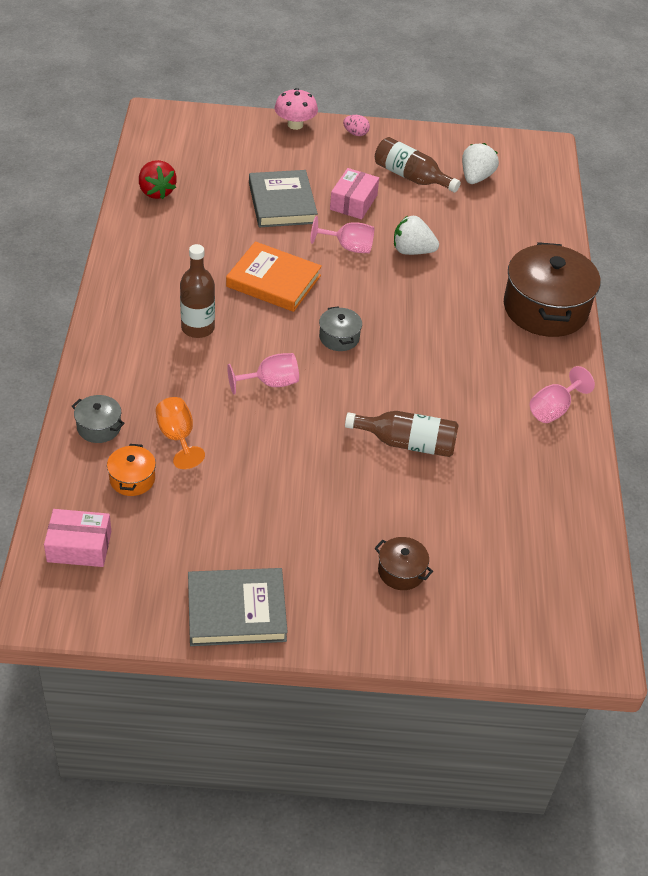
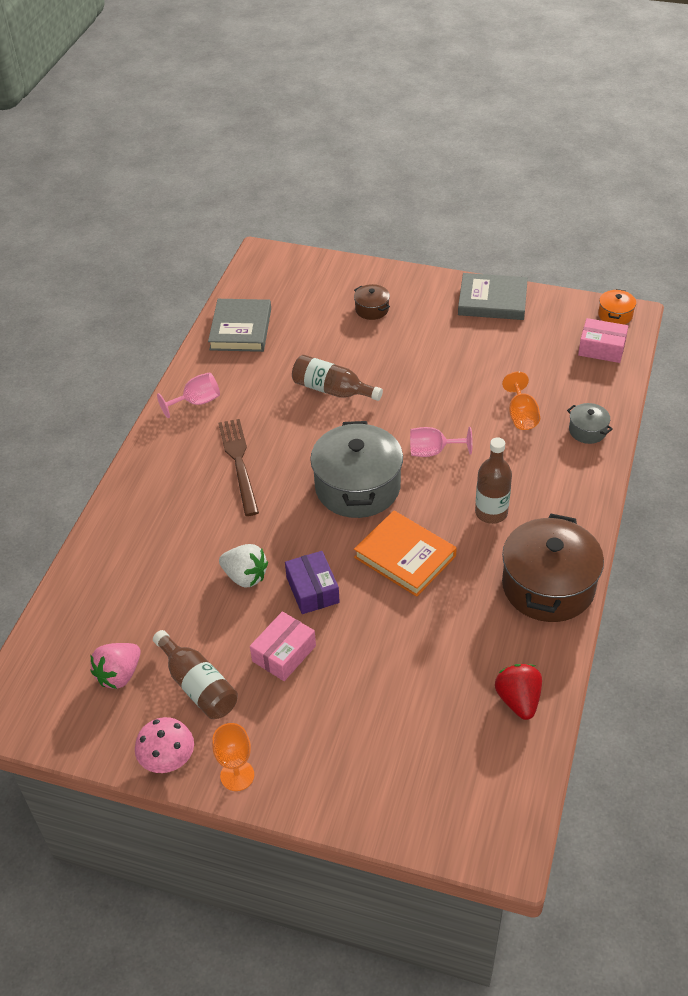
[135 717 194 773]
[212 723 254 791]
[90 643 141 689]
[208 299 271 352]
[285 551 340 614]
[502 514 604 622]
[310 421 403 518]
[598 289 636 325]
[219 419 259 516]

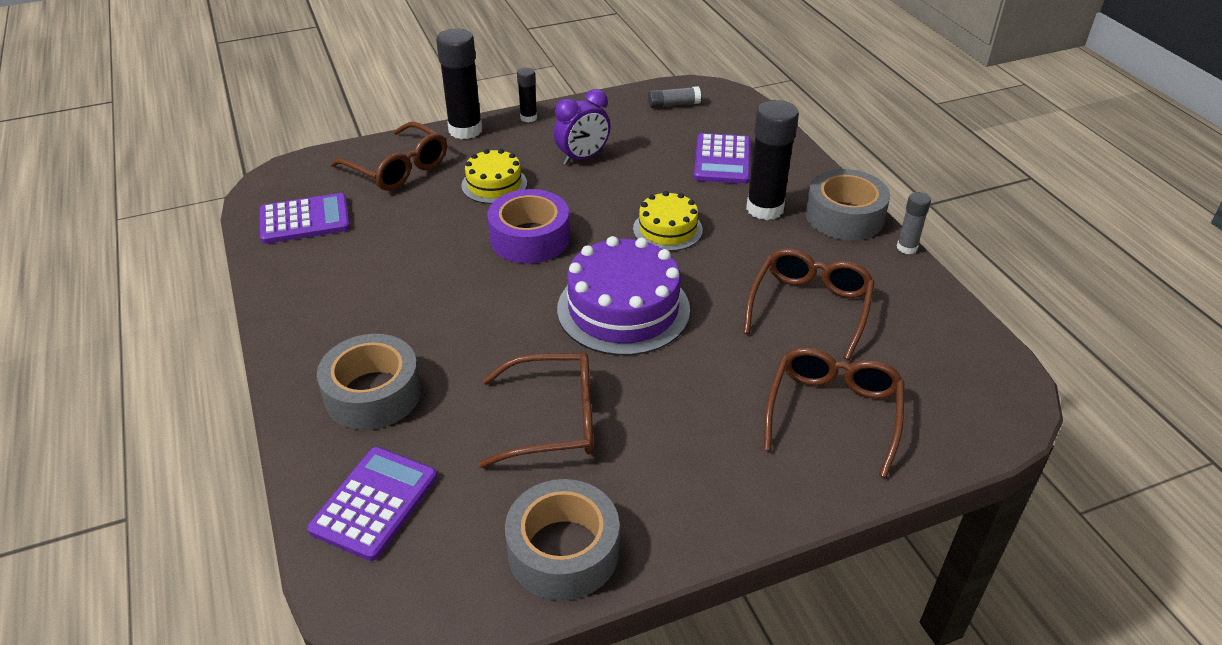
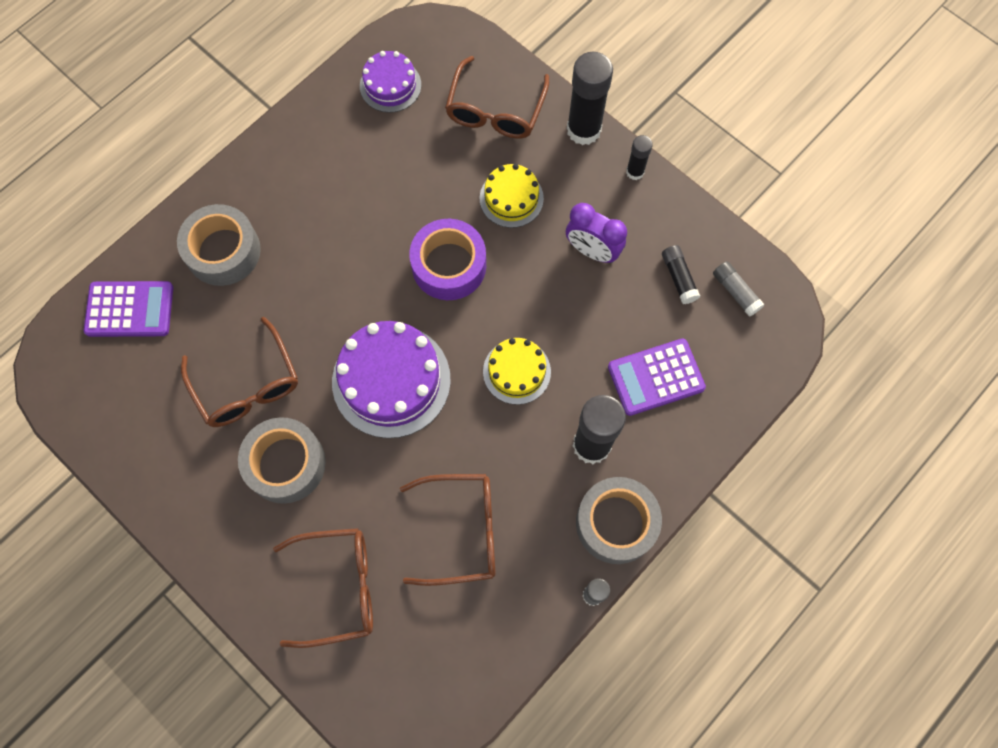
[360 51 421 113]
[238 417 326 504]
[662 245 700 304]

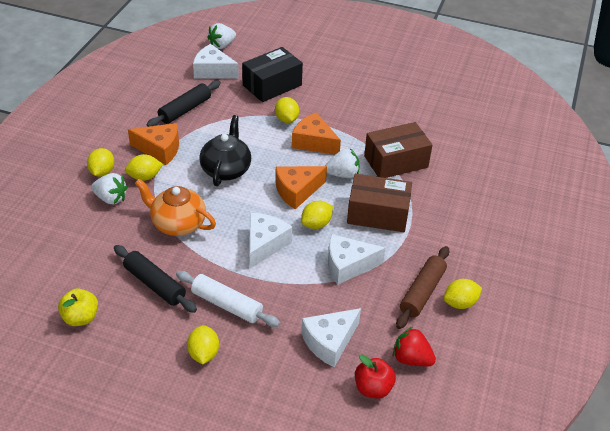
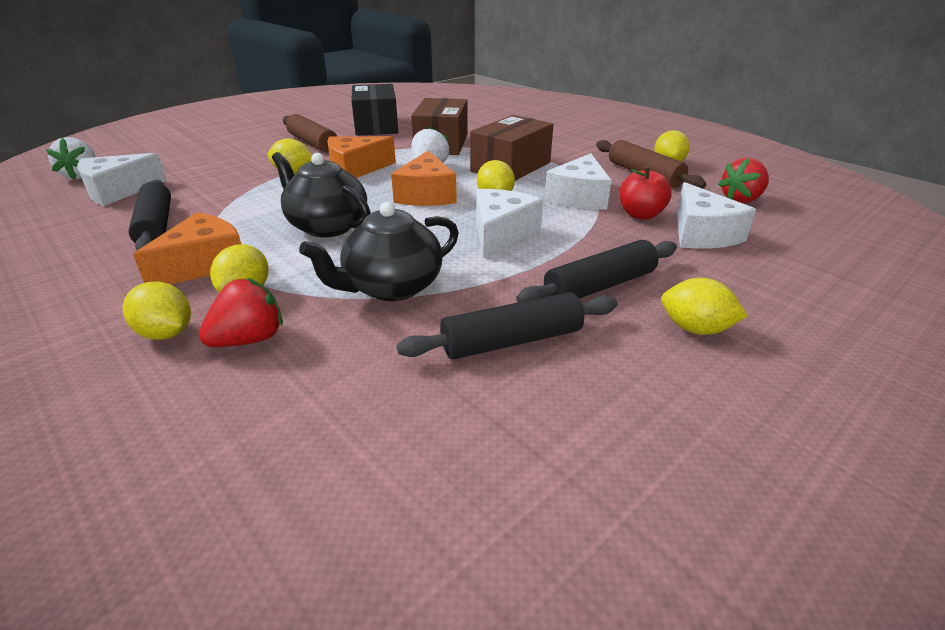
[351 84 398 136]
[199 278 283 347]
[299 202 459 301]
[476 189 543 258]
[516 240 677 303]
[58 289 98 326] (first image)
[619 166 672 220]
[283 114 337 152]

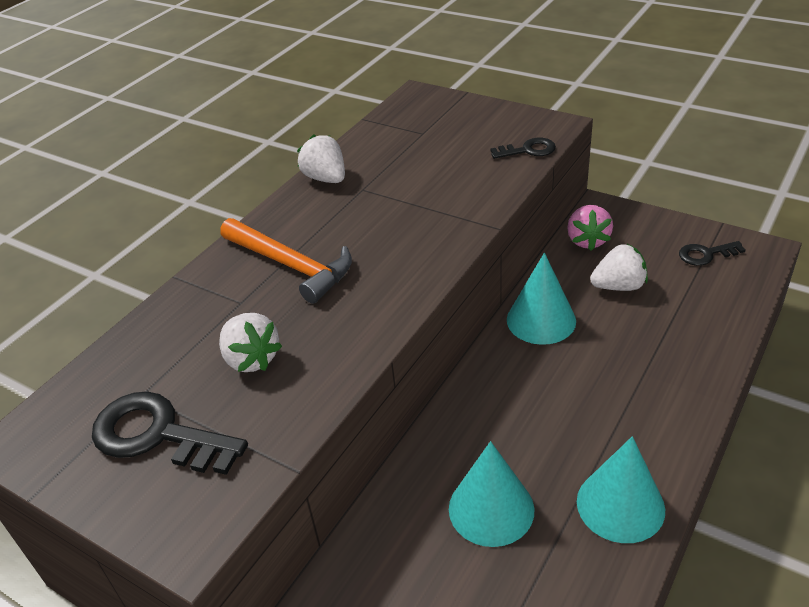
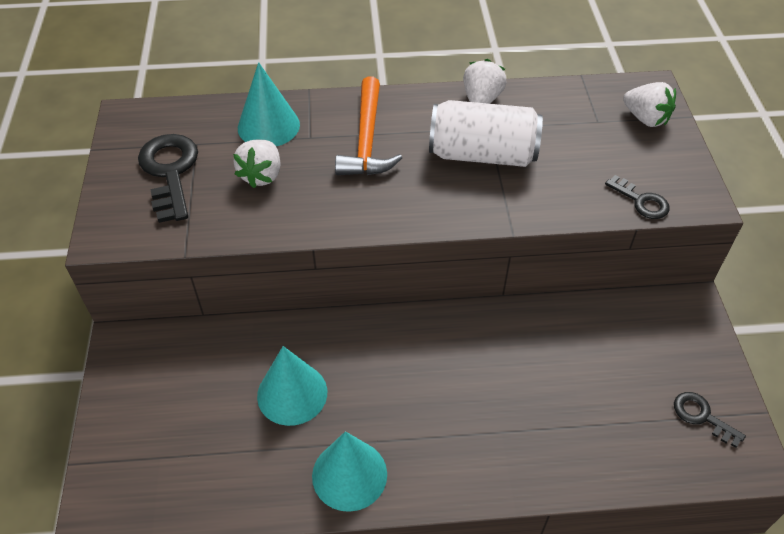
[567 205 613 251] (first image)
[623 82 676 127]
[238 62 300 146]
[429 100 543 167]

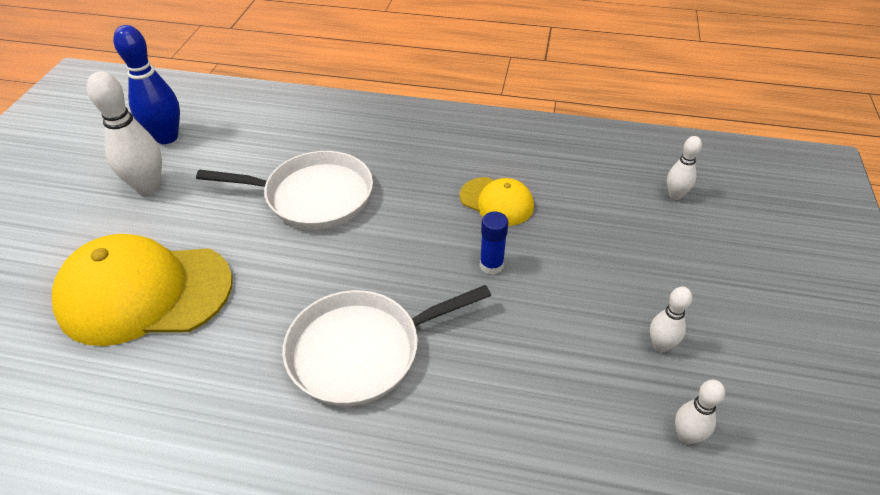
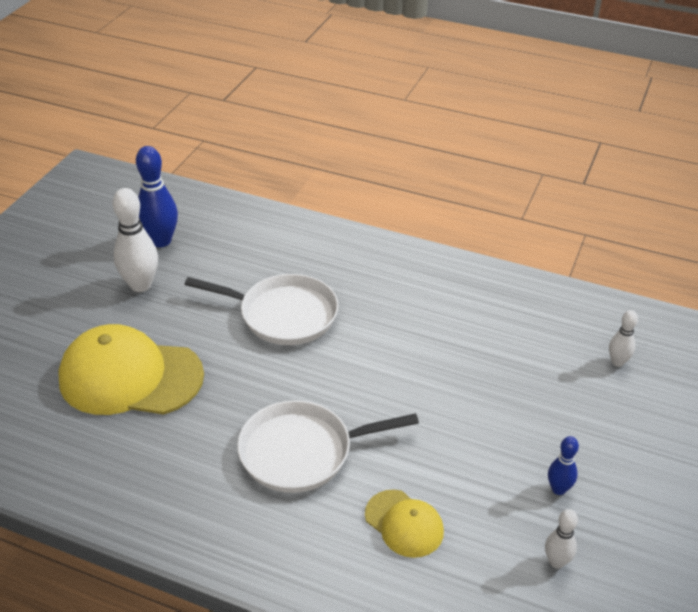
[365 490 444 558]
[480 211 508 275] (first image)
[548 436 579 495]

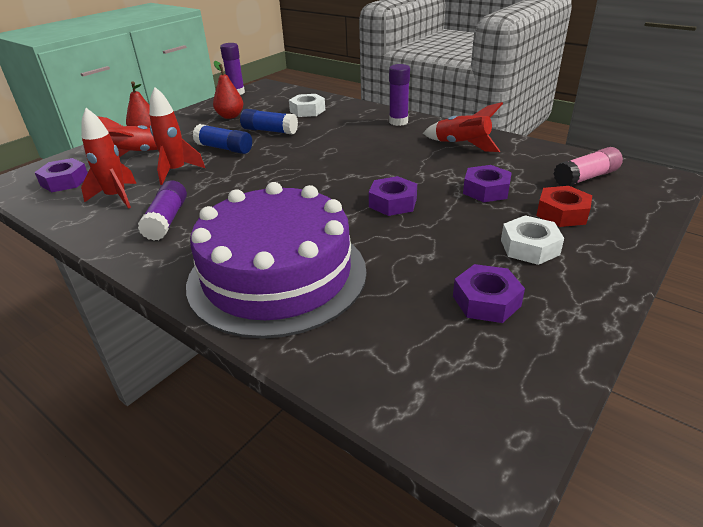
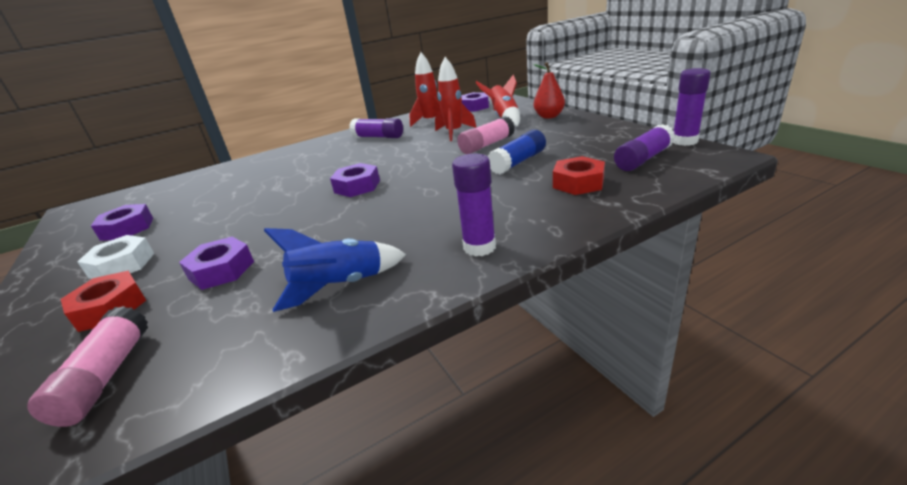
[213 61 243 119] (first image)
[553 156 605 195]
[264 228 407 312]
[457 116 515 154]
[330 163 380 197]
[186 182 367 338] (first image)
[614 124 675 171]

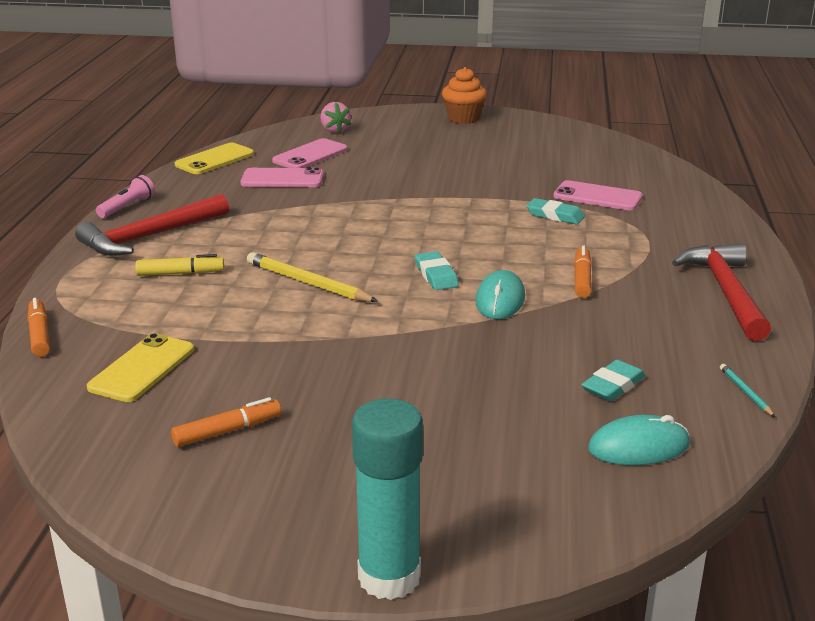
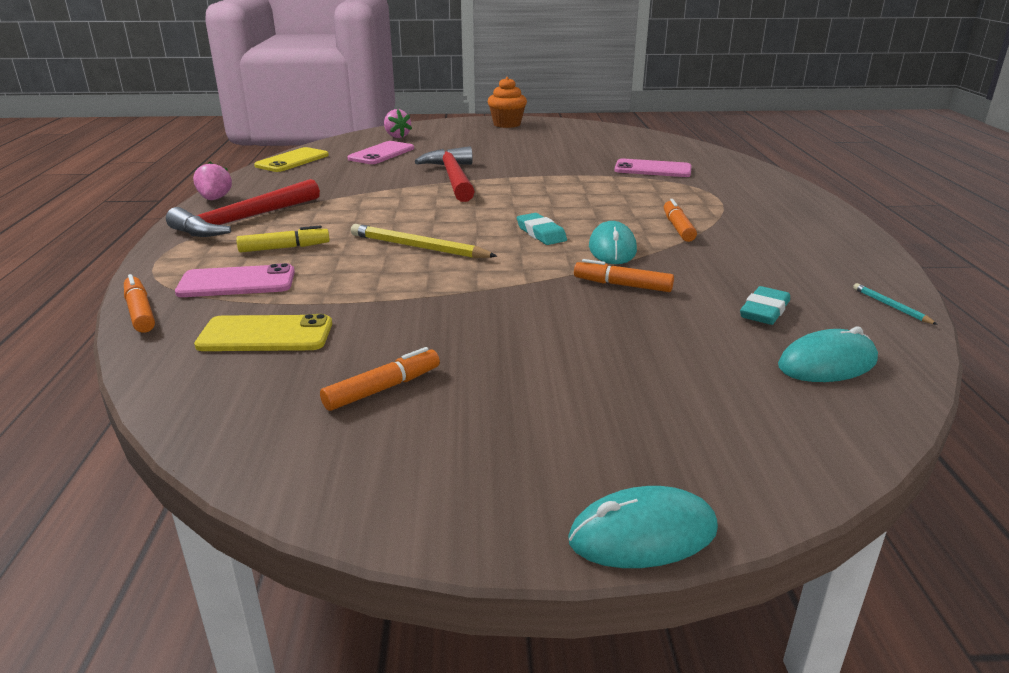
[175 263 295 297]
[193 161 232 200]
[526 198 585 225] (first image)
[415 146 475 202]
[194 314 332 351]
[568 486 718 568]
[574 259 674 292]

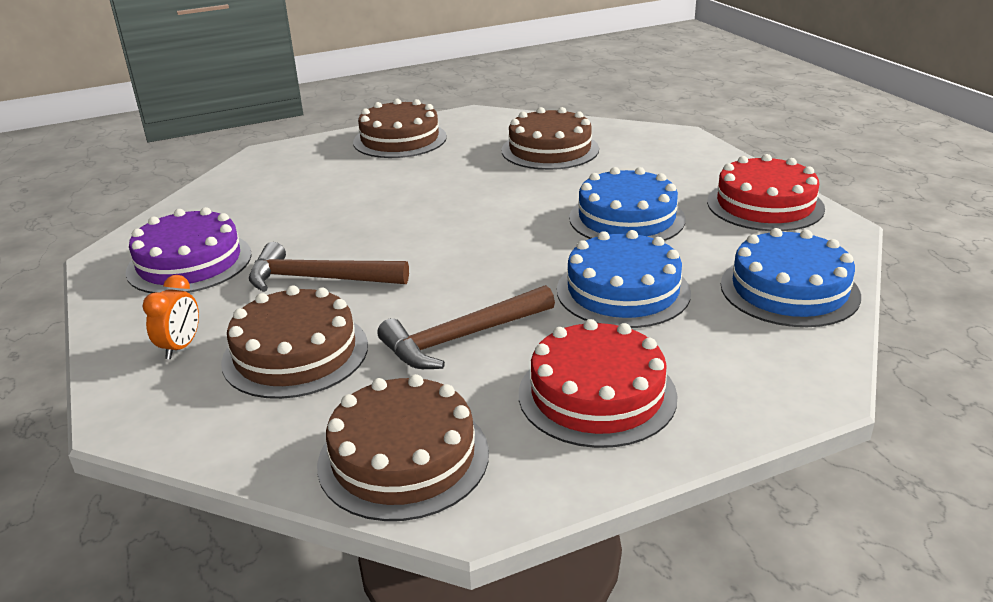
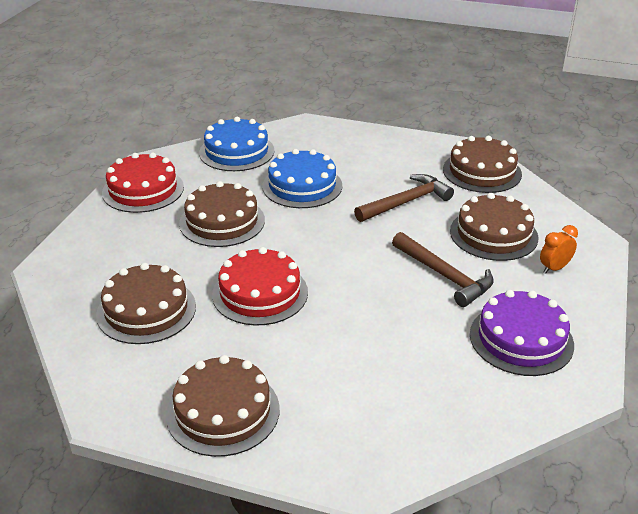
[179 181 265 247]
[354 174 454 222]
[212 247 308 325]

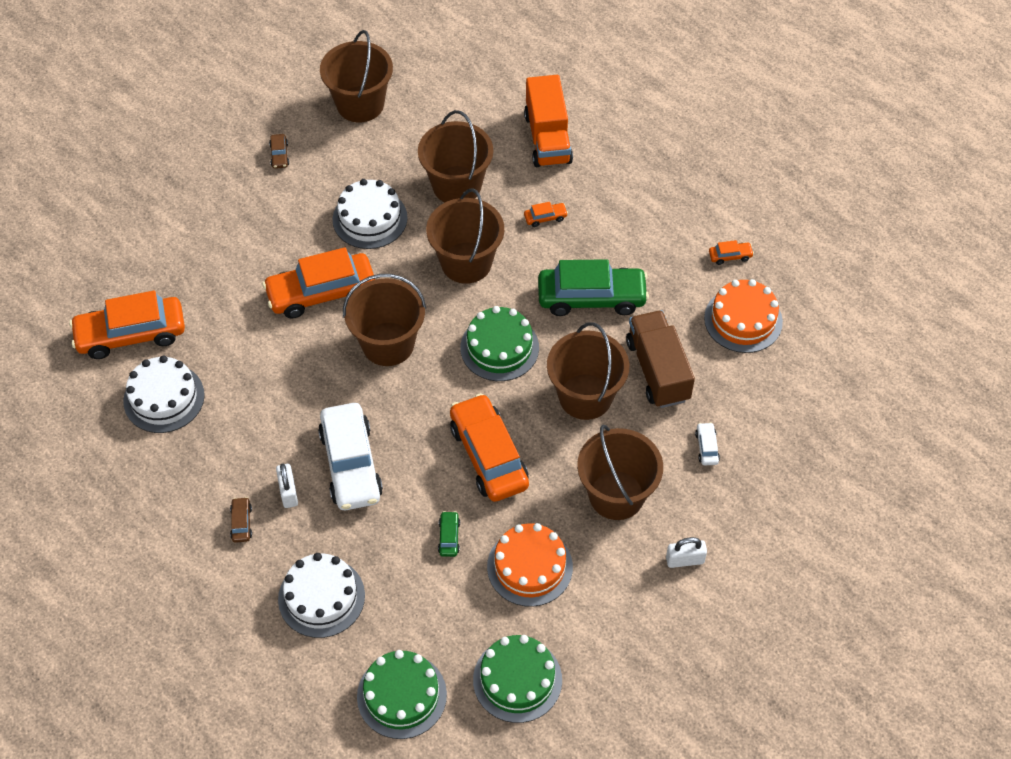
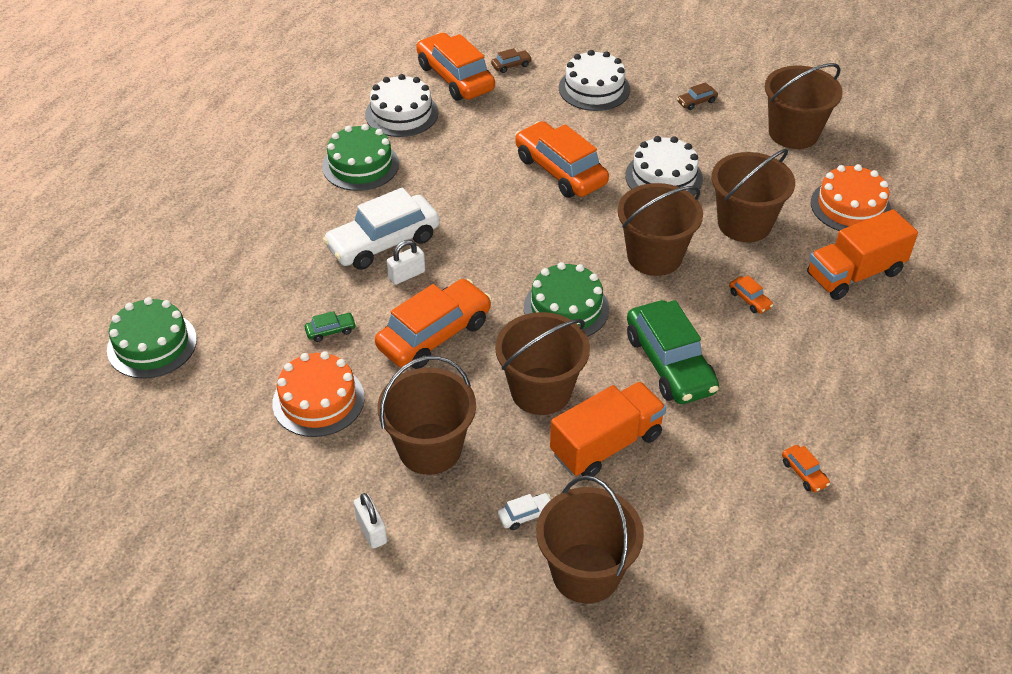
[536 475 644 603]
[811 164 891 231]
[550 382 666 477]
[387 240 425 285]
[491 48 532 73]
[559 50 630 111]
[322 124 399 191]

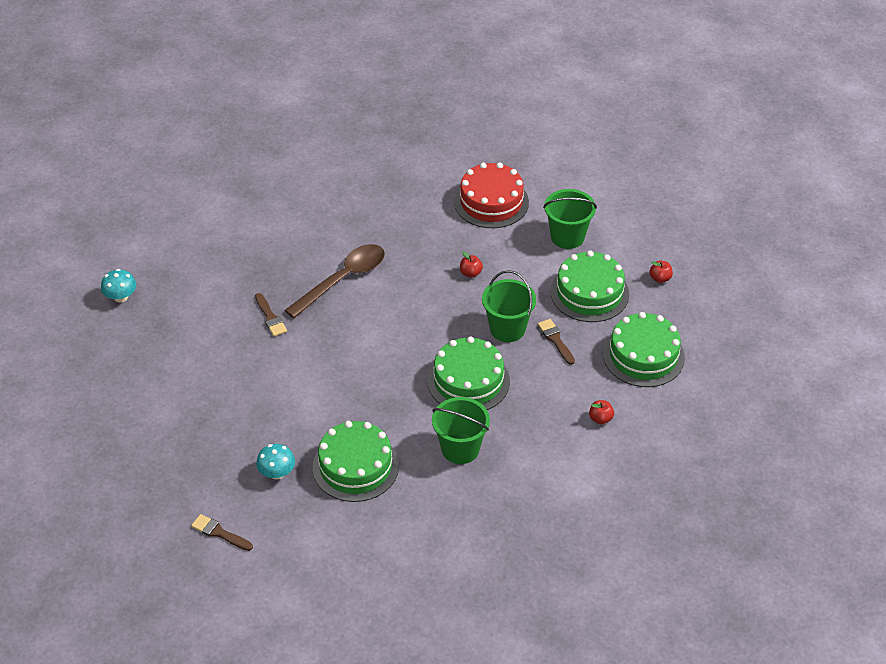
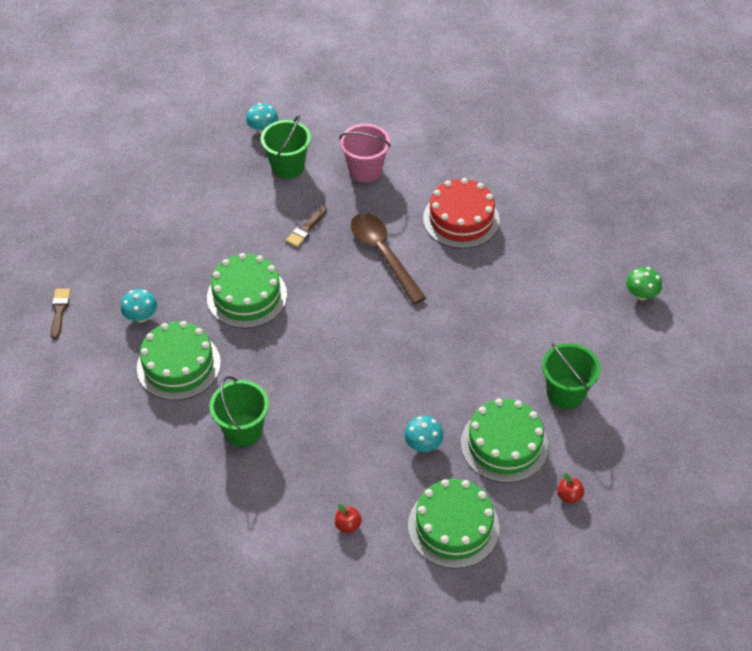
[423 178 500 249]
[351 213 426 304]
[460 251 483 278] (first image)
[261 115 311 179]
[404 416 444 452]
[207 253 287 328]
[340 124 391 183]
[626 267 662 300]

